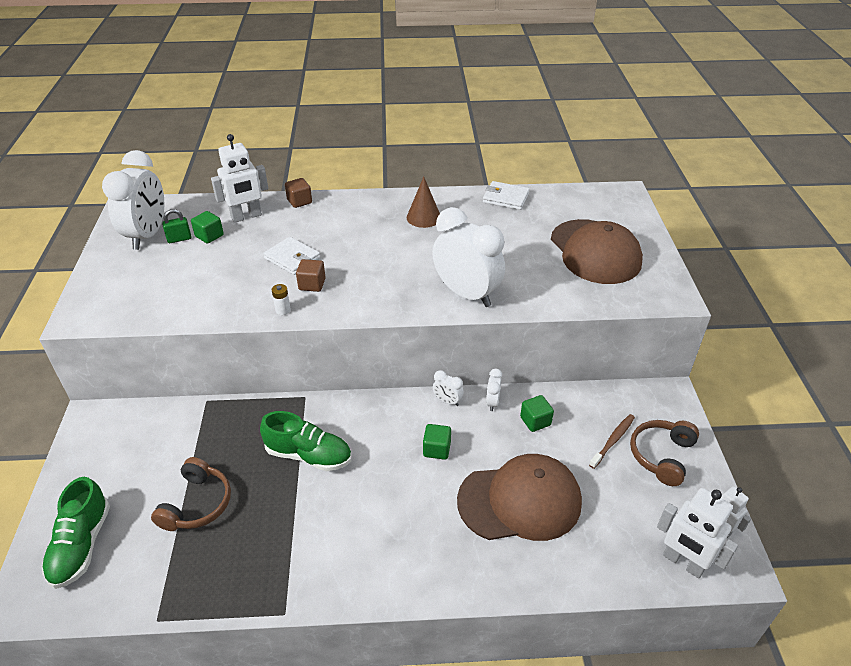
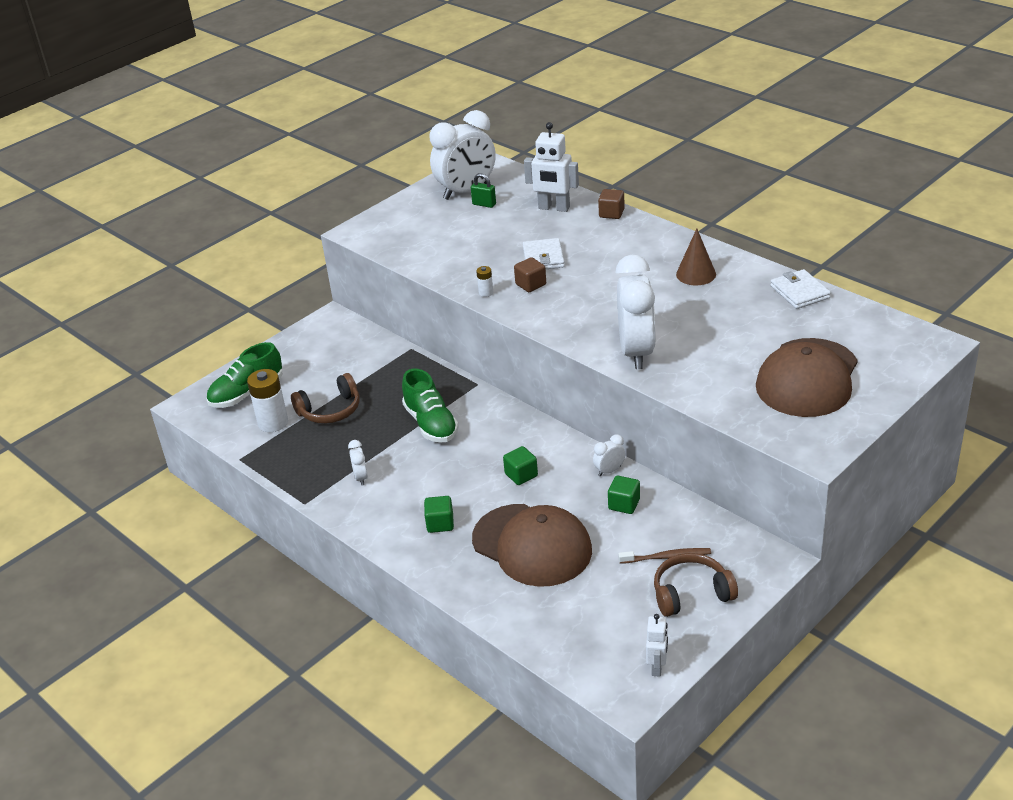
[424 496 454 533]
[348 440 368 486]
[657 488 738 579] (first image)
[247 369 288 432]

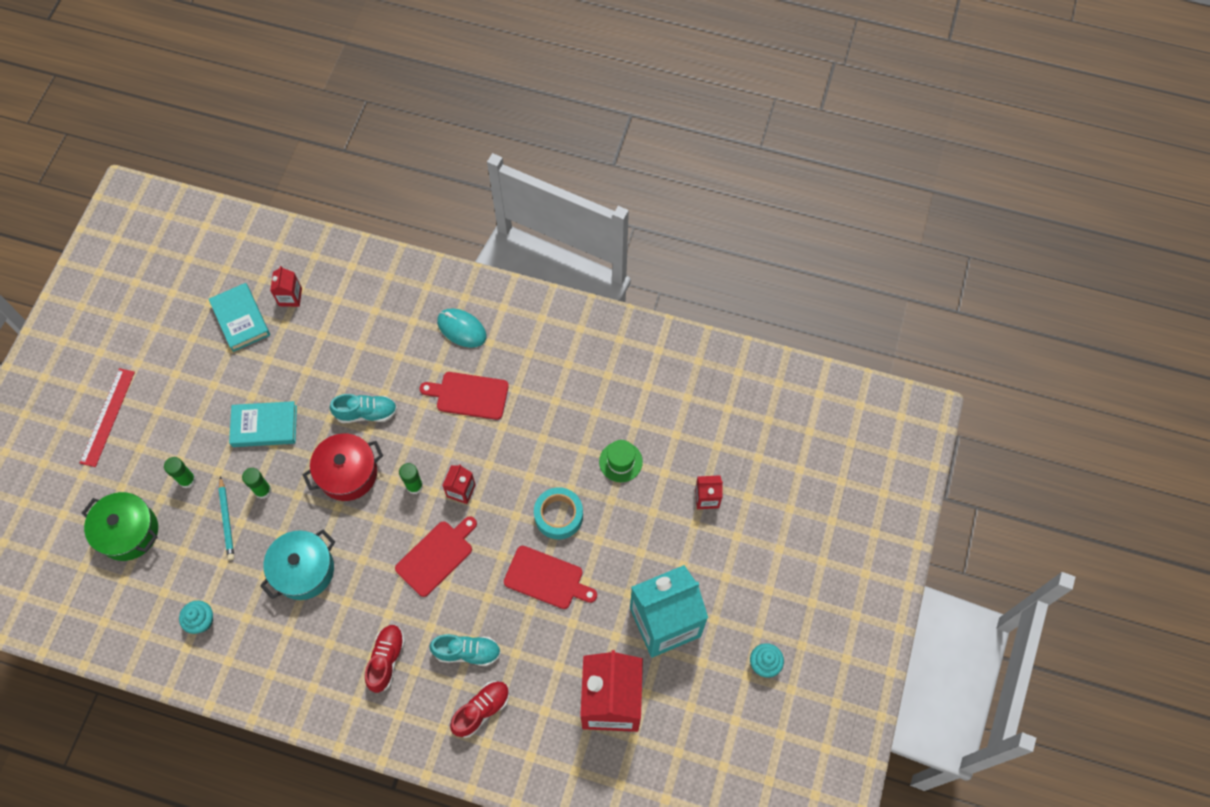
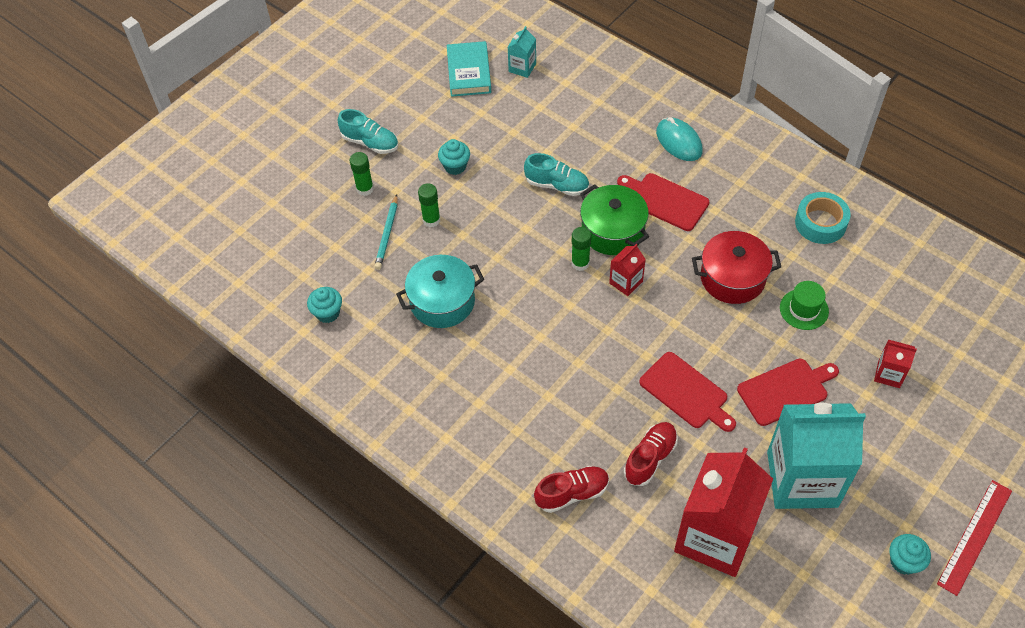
[508 26 536 78]
[937 480 1012 596]
[438 139 470 175]
[692 231 781 304]
[795 192 851 244]
[580 184 649 255]
[737 359 839 426]
[624 422 678 486]
[338 109 398 154]

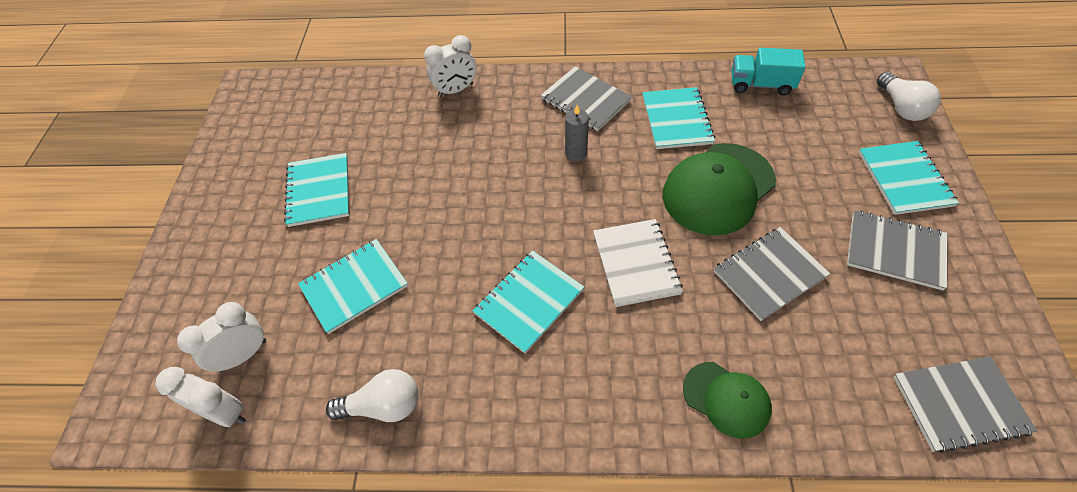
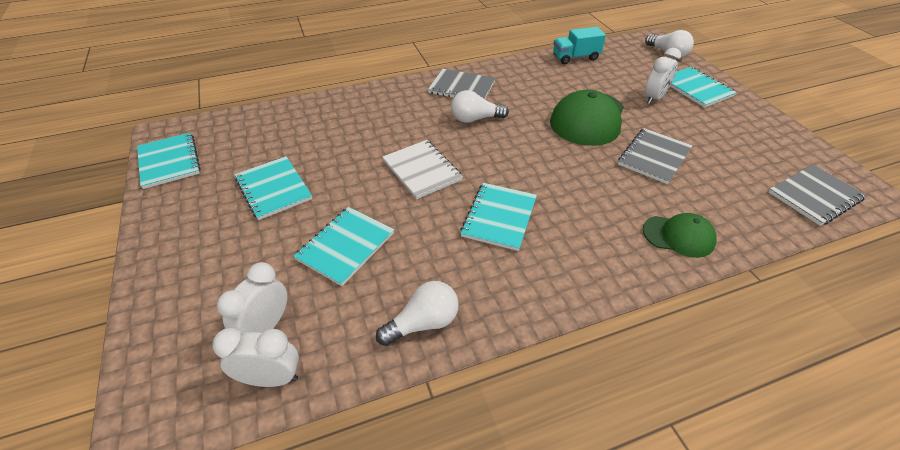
[645 48 681 104]
[137 133 201 189]
[451 90 509 123]
[847 210 947 290] (first image)
[382 140 463 199]

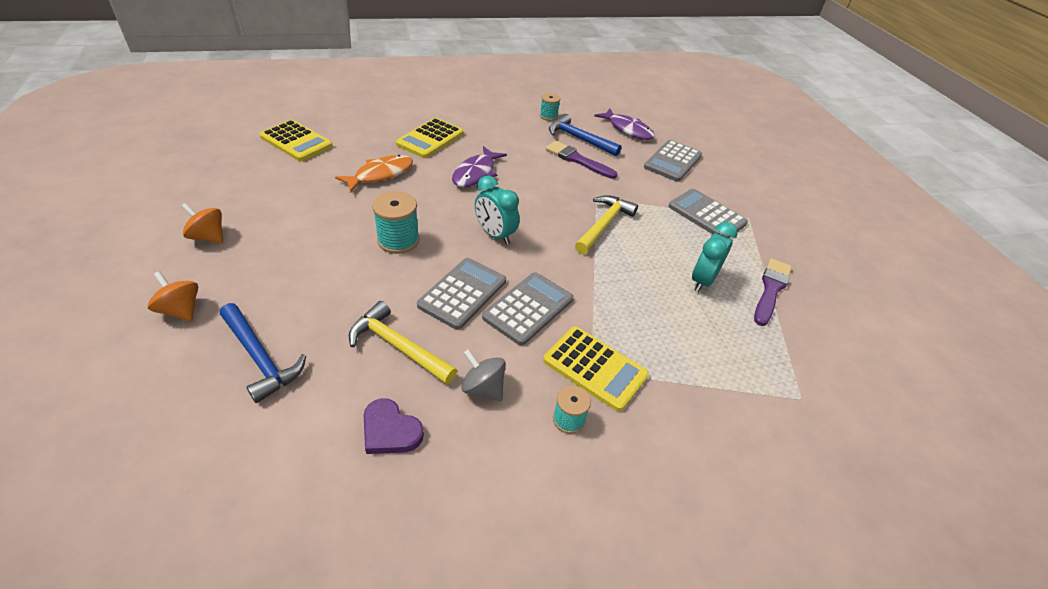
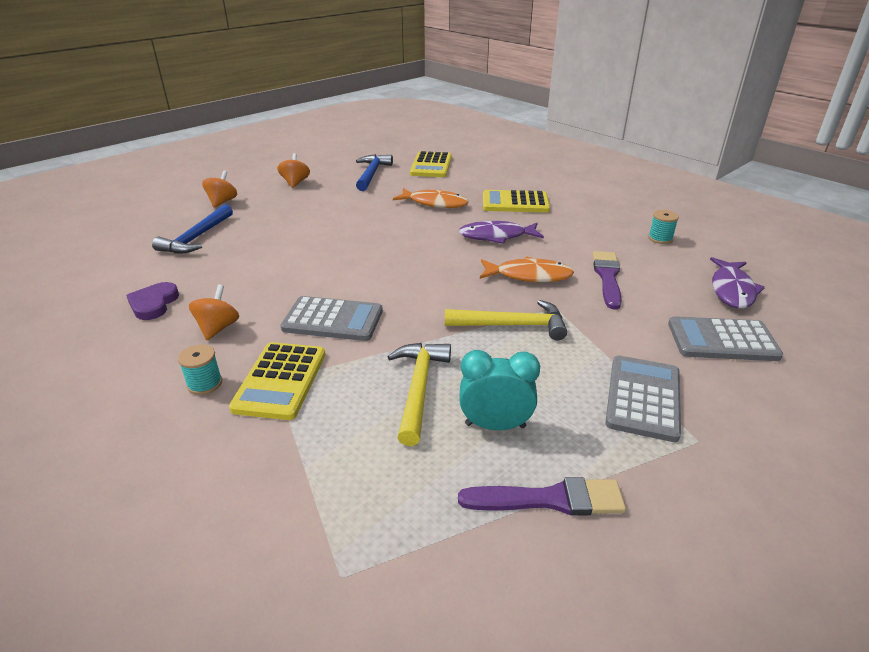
[356 154 393 191]
[475 176 520 245] (first image)
[372 191 420 254] (first image)
[417 258 506 330] (first image)
[387 343 451 446]
[189 284 239 340]
[480 256 574 282]

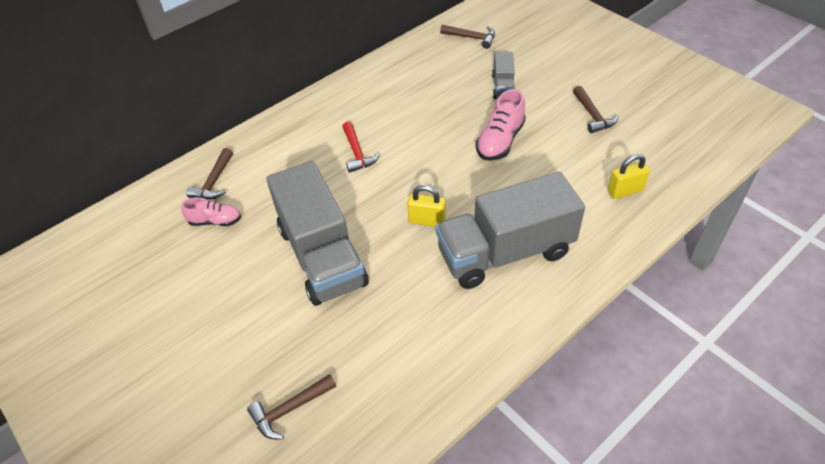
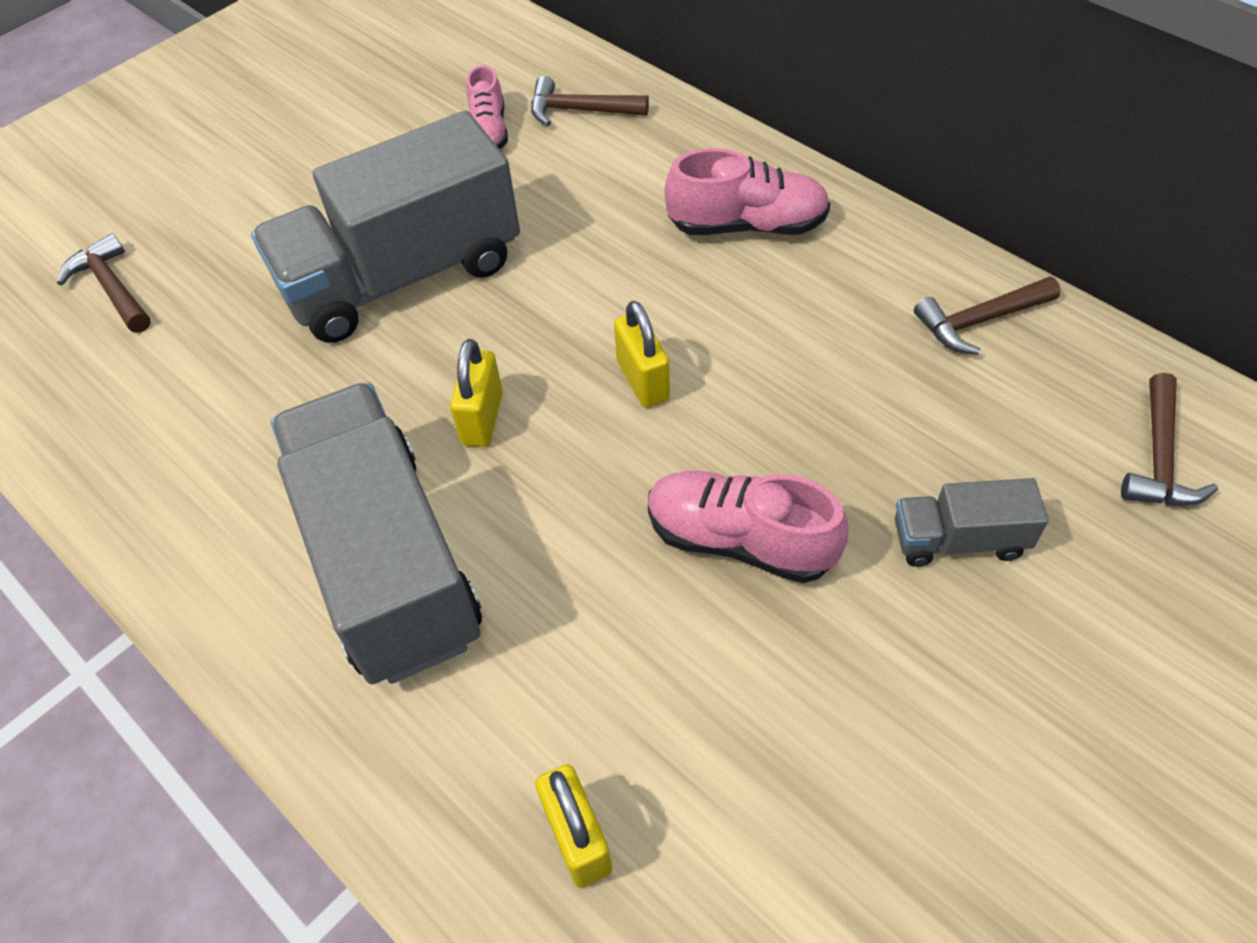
[914 277 1060 355]
[342 122 380 173] (first image)
[664 148 830 235]
[614 301 670 408]

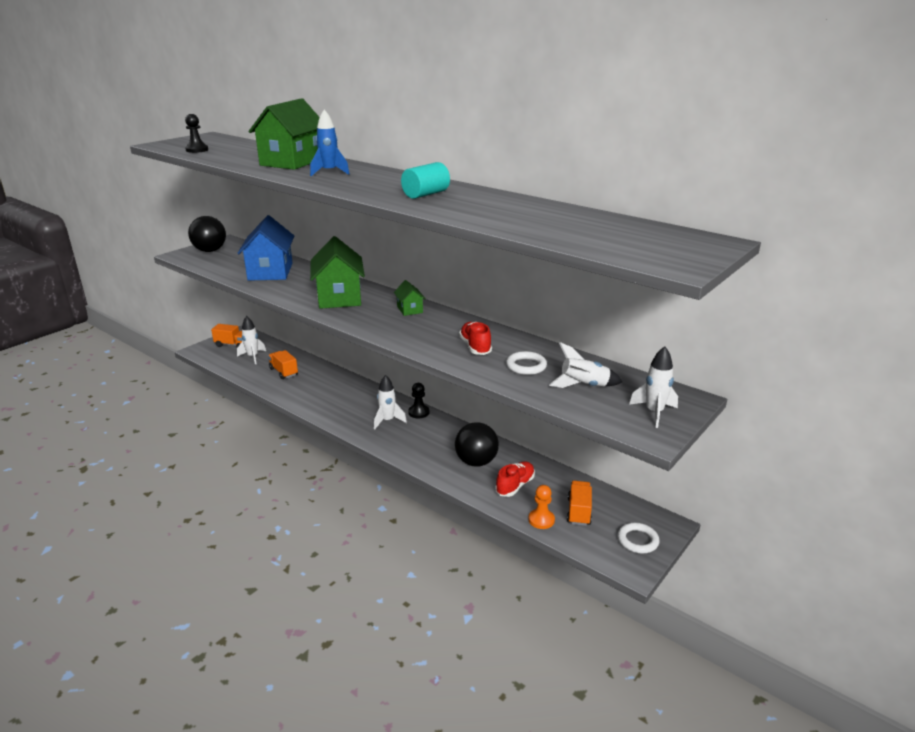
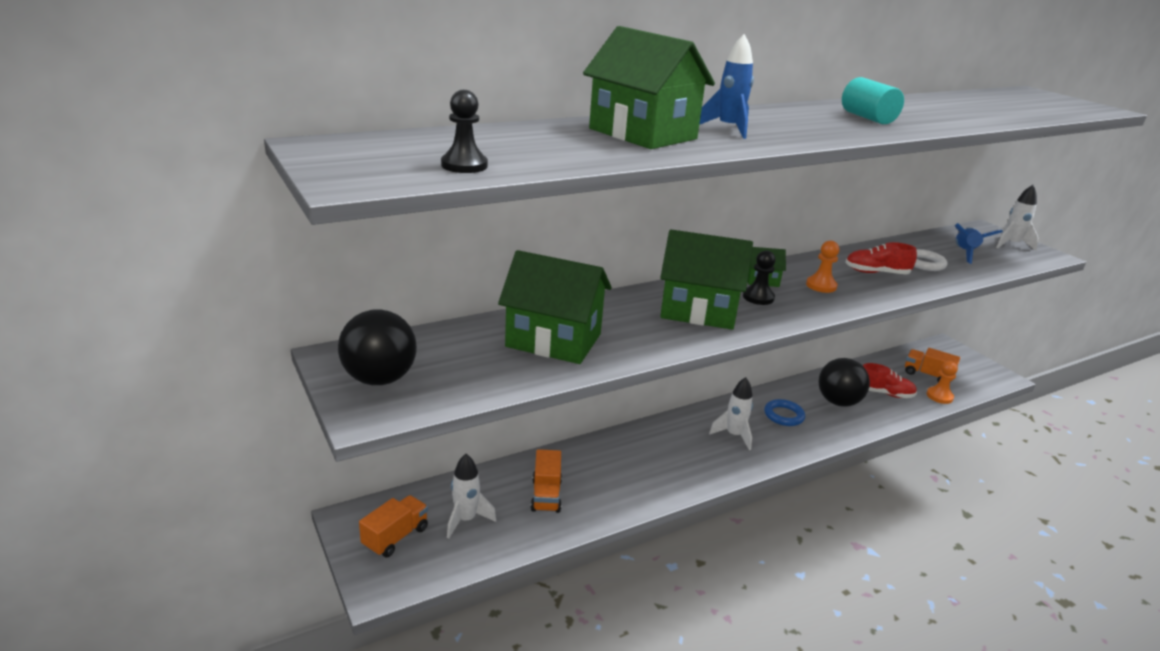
[498 250 612 364]
[955 223 1003 264]
[531 449 562 513]
[743 250 776 305]
[863 363 917 398]
[618 523 660 554] (first image)
[806 241 840 293]
[764 399 805 426]

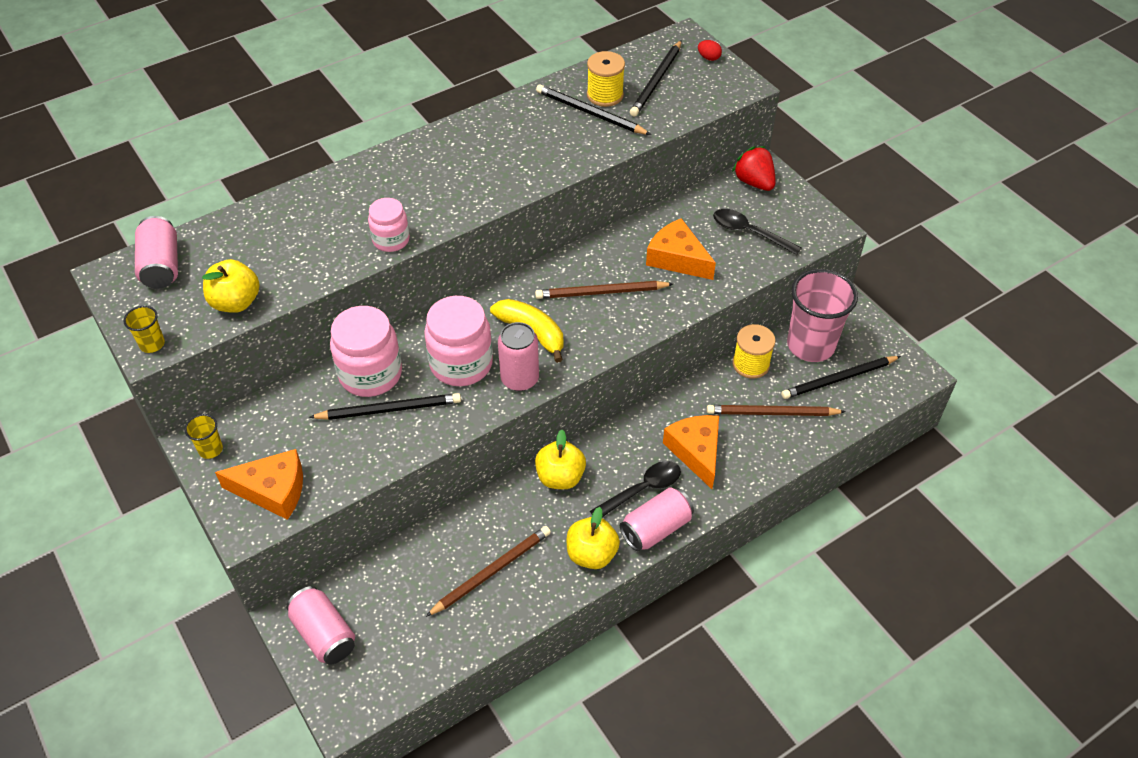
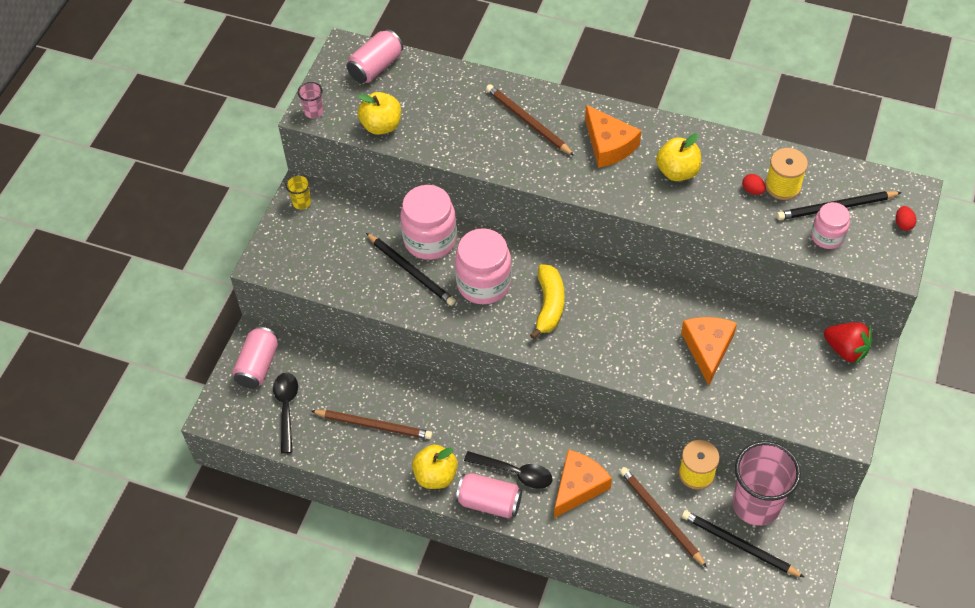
[742 174 766 195]
[824 322 872 364]
[811 202 850 249]
[273 373 298 454]
[486 84 575 156]
[297 82 323 119]
[498 322 539 391] (first image)
[656 134 701 181]
[585 105 641 168]

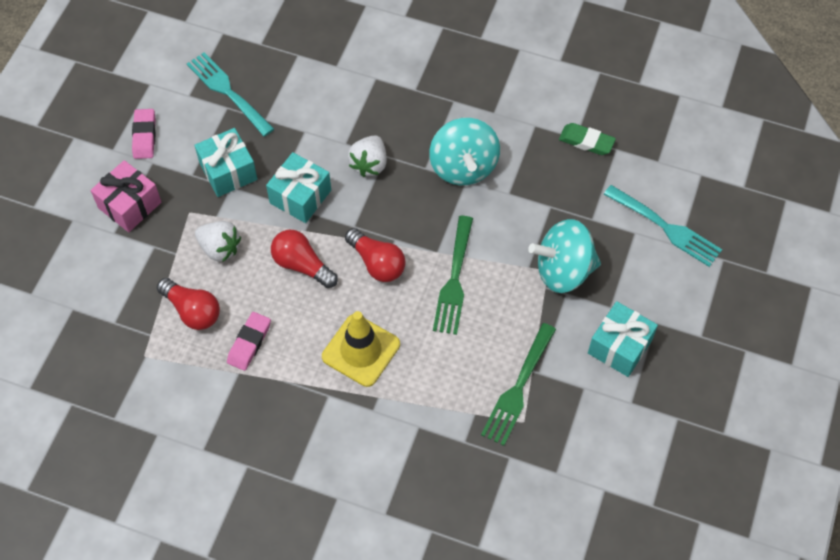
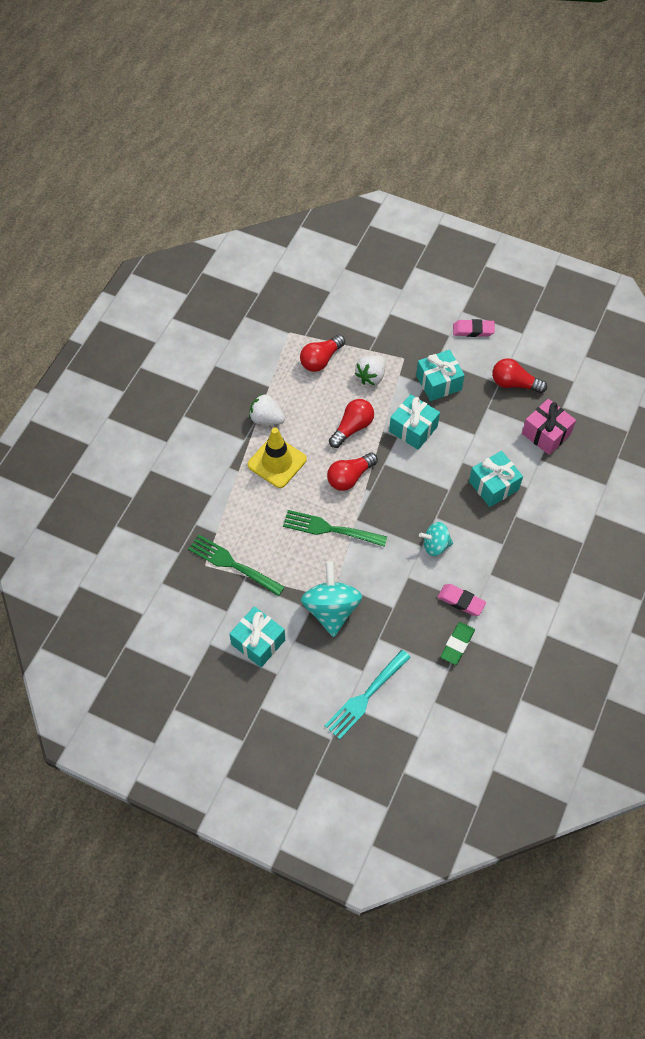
[492 358 547 393]
[419 522 453 556]
[249 393 285 425]
[522 399 576 455]
[438 584 486 616]
[469 451 523 507]

